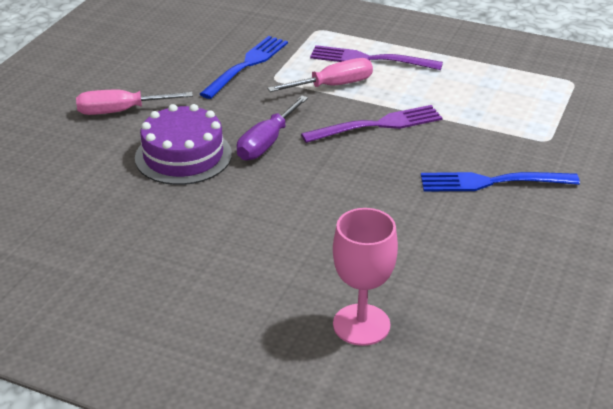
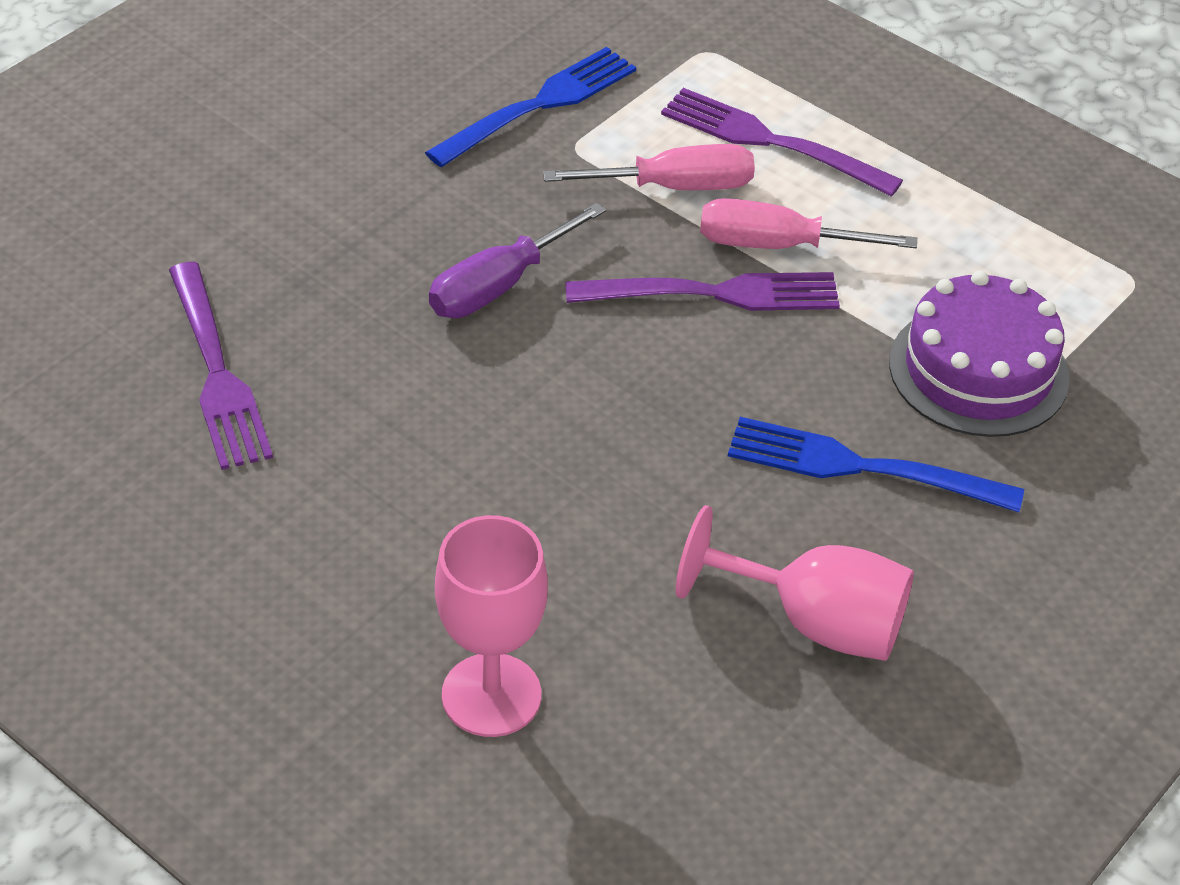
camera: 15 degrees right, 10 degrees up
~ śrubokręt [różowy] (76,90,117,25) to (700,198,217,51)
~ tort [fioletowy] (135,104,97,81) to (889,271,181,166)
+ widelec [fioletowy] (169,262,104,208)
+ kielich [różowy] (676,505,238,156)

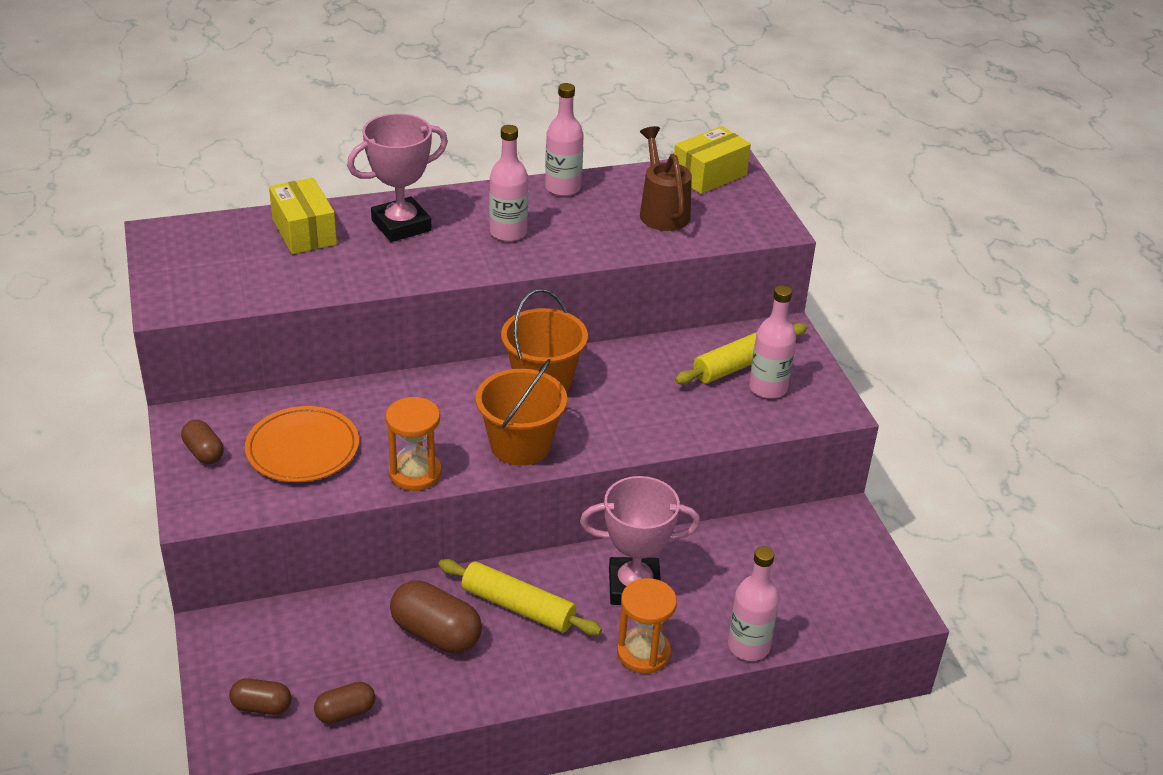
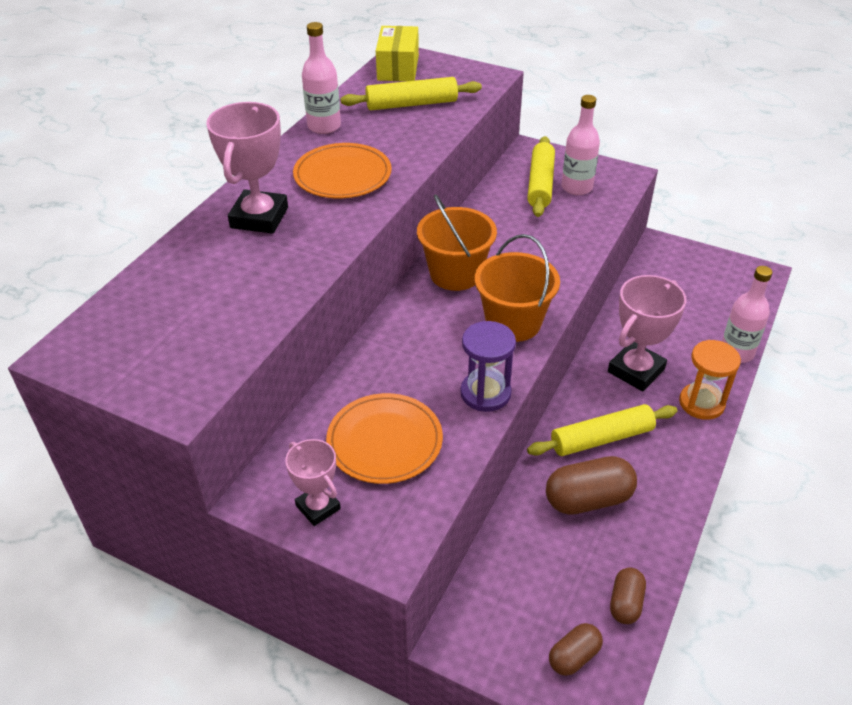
camera: 45 degrees left, 5 degrees up
~ butelka [różowy] (489,125,39,117) to talerz [pomarańczowy] (293,143,99,55)
~ konewka [brązowy] (640,126,52,105) to wałek do ciasta [żółty] (341,77,141,33)
- pudełko [żółty] (269,178,68,76)
~ klepsydra [pomarańczowy] (386,397,56,94) to klepsydra [fioletowy] (461,321,55,91)
~ kapsułka [brązowy] (181,420,43,44) to puchar [różowy] (285,439,56,87)

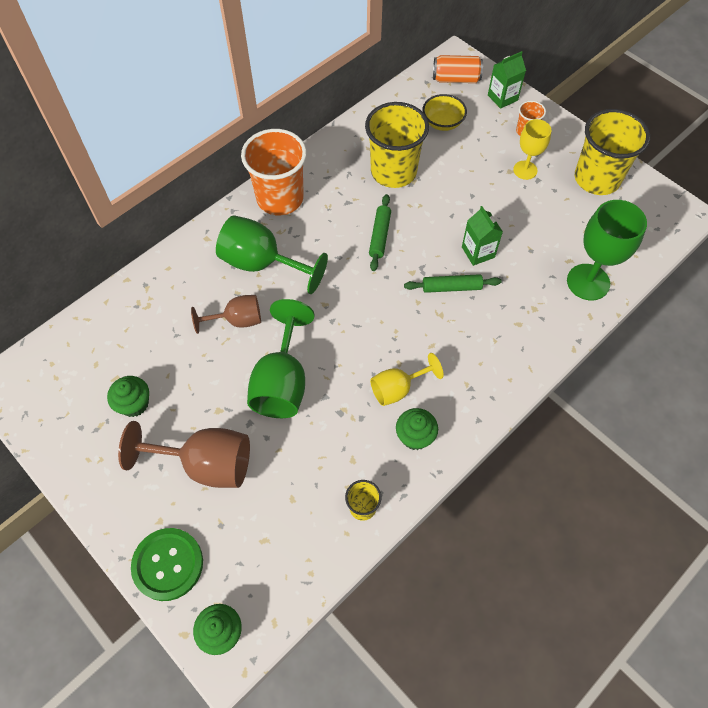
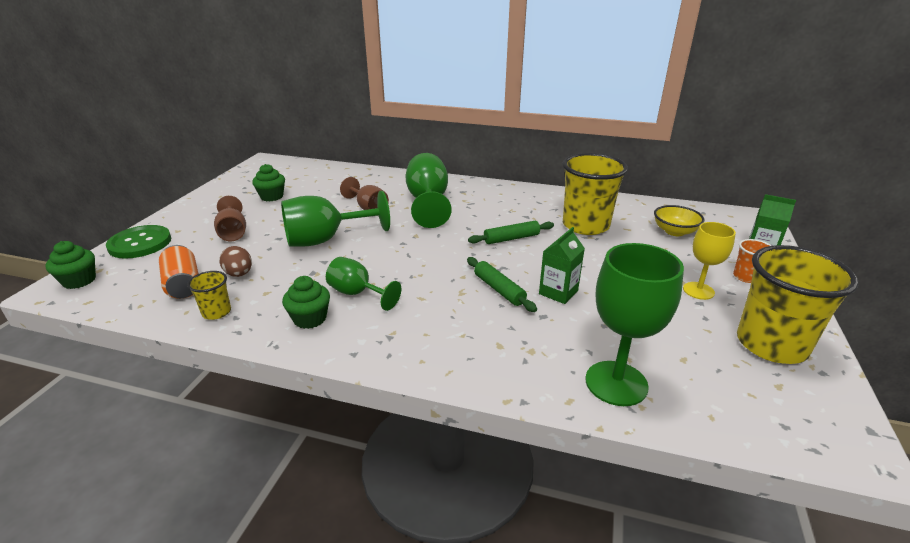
camera: 60 degrees right, 30 degrees down
~ puszka [pomarańczowy] (433,55,50,28) to (159,245,40,54)
- szklanka [pomarańczowy] (241,129,66,86)
~ kielich [żółty] (370,353,74,53) to kielich [zielony] (326,257,75,54)
~ kielich [brązowy] (118,421,132,67) = (214,196,32,45) x0.61
+ jajko [brązowy] (220,246,32,31)

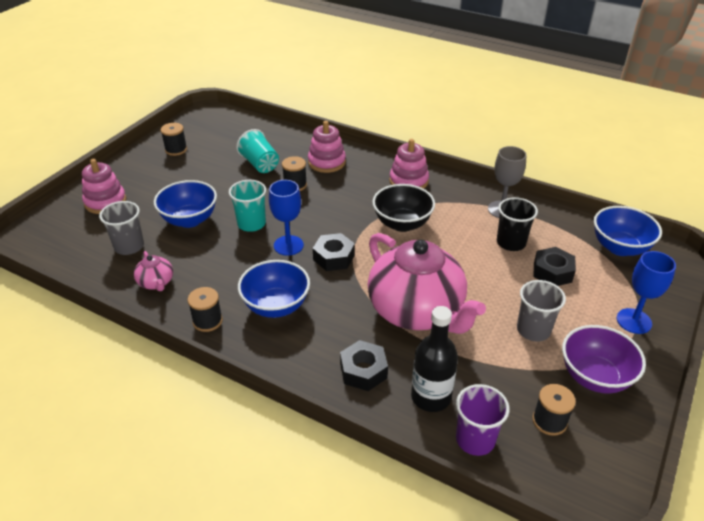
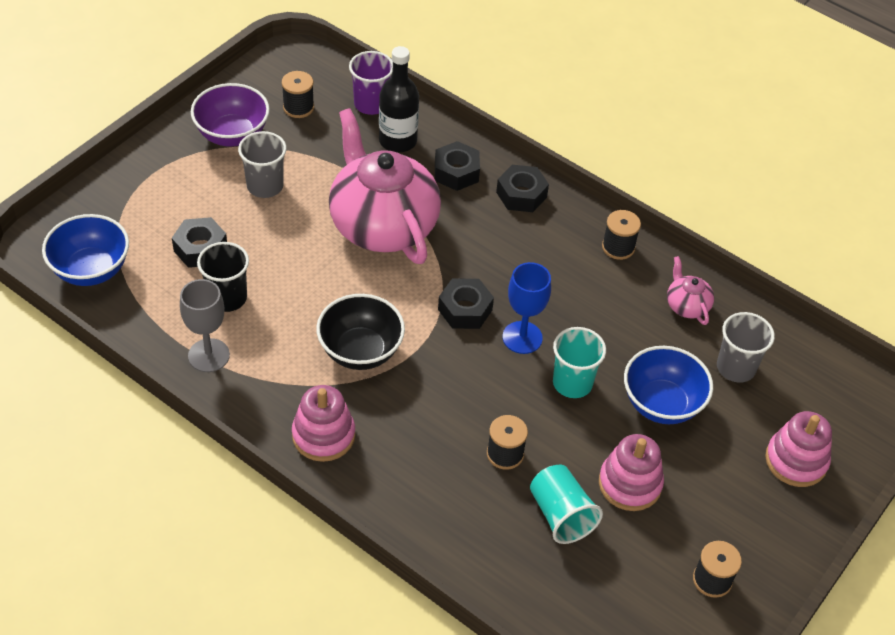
camera: 175 degrees left, 10 degrees up
~ zabawka nakładanka [różowy] (308,121,38,52) to (599,434,65,77)
- kielich [niebieski] (616,251,60,83)
- miska [niebieski] (238,260,72,58)
+ nakrętka [czarny] (496,165,53,47)

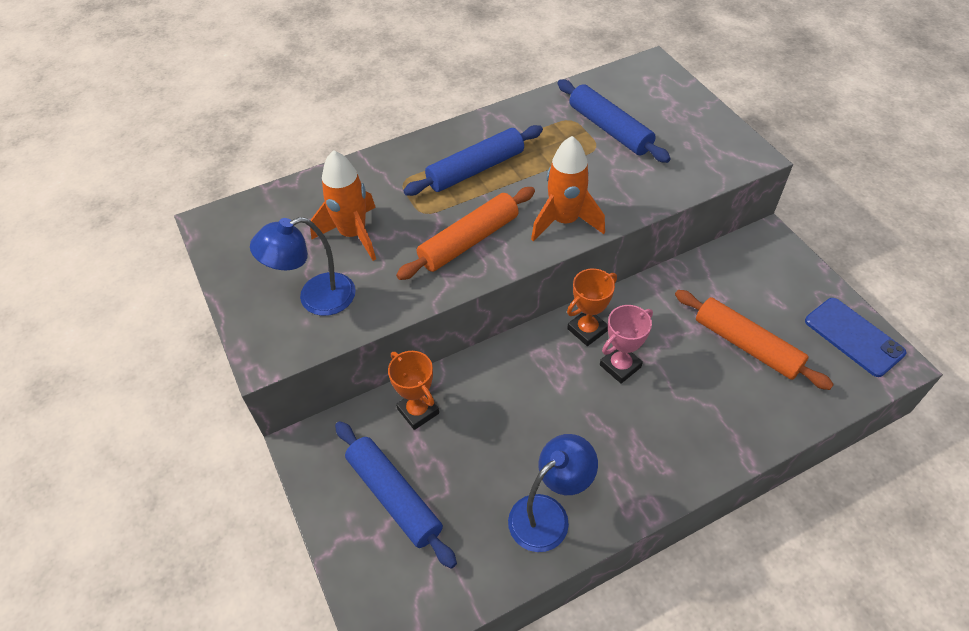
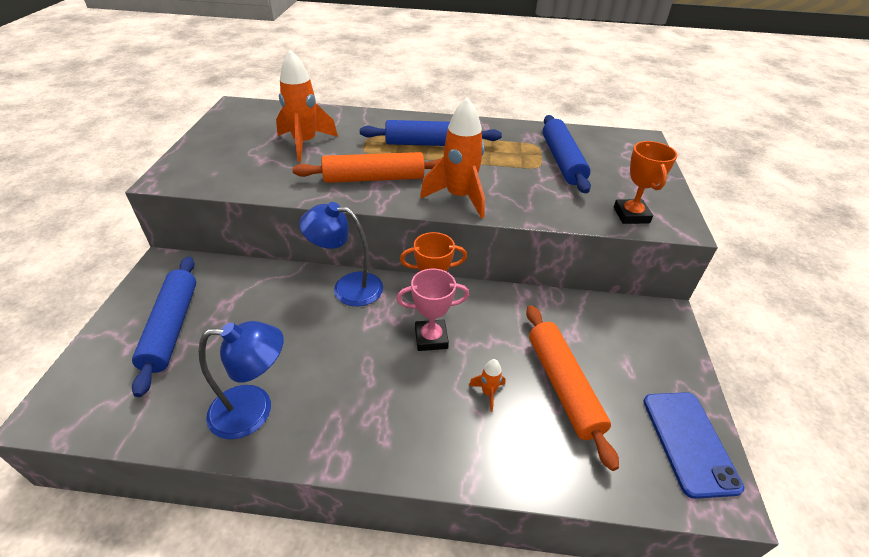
camera: 30 degrees right, 10 degrees down
~ lampka [niebieski] (250,217,106,99) to (299,202,84,104)
~ puchar [pomarańczowy] (388,351,51,79) to (614,141,64,83)
+ rakieta [pomarańczowy] (469,359,37,53)

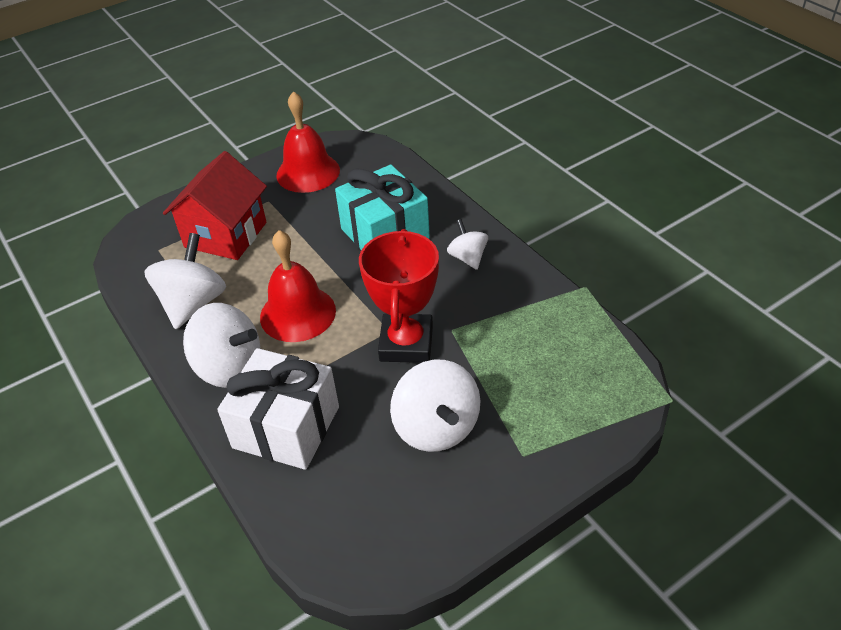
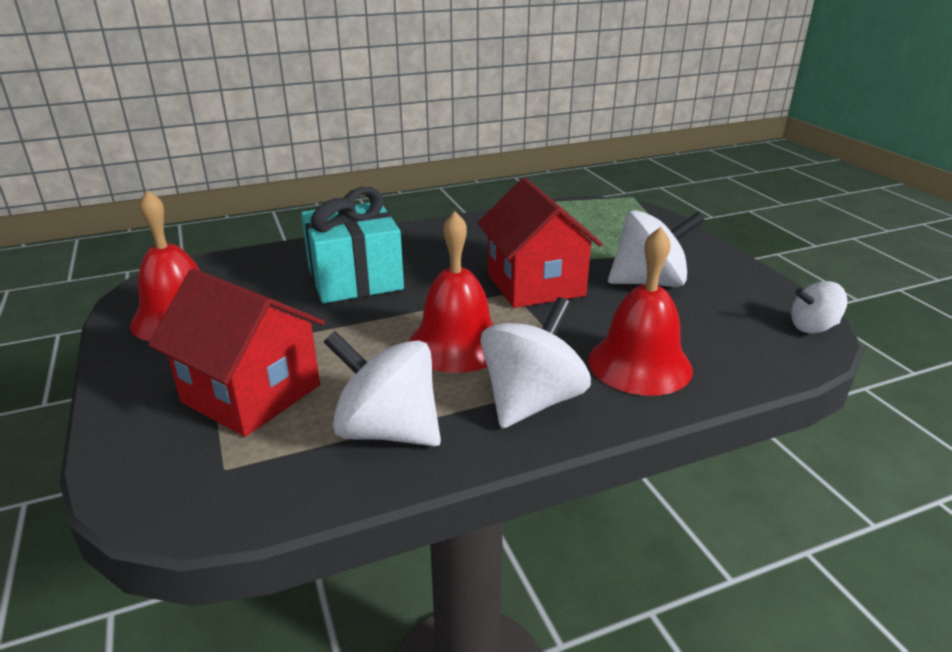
camera: 80 degrees left, 15 degrees down
~ bączek [biały] (447,219,41,51) to (791,281,56,52)
~ puchar [czerwony] (359,229,80,134) to domek [czerwony] (478,178,125,130)
~ prezent [biały] (217,348,122,122) to dzwonek [czerwony] (588,227,105,169)

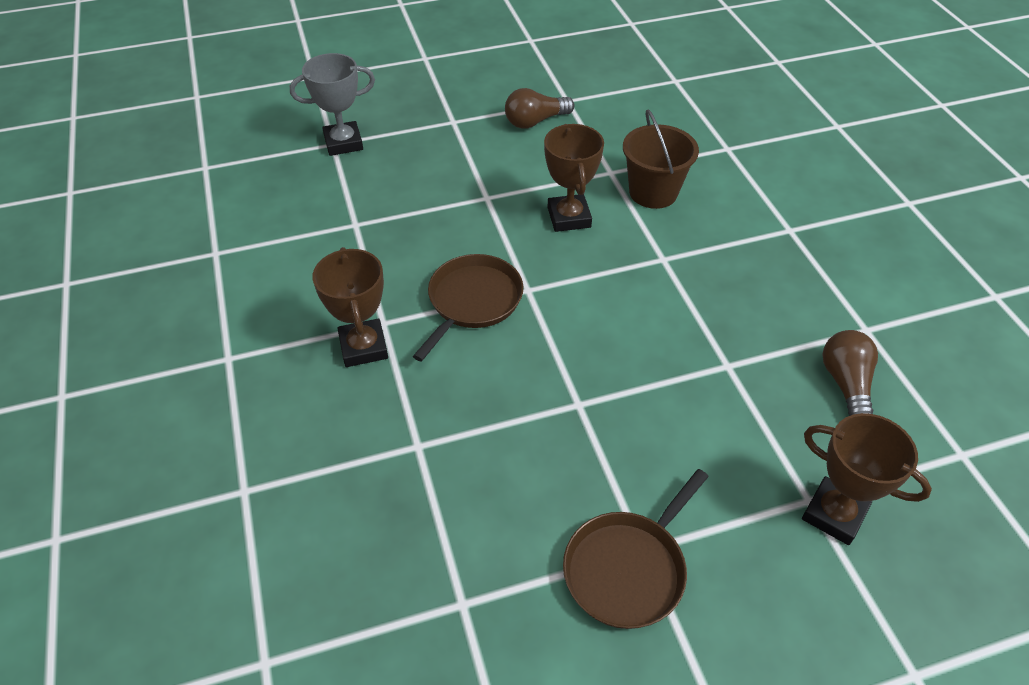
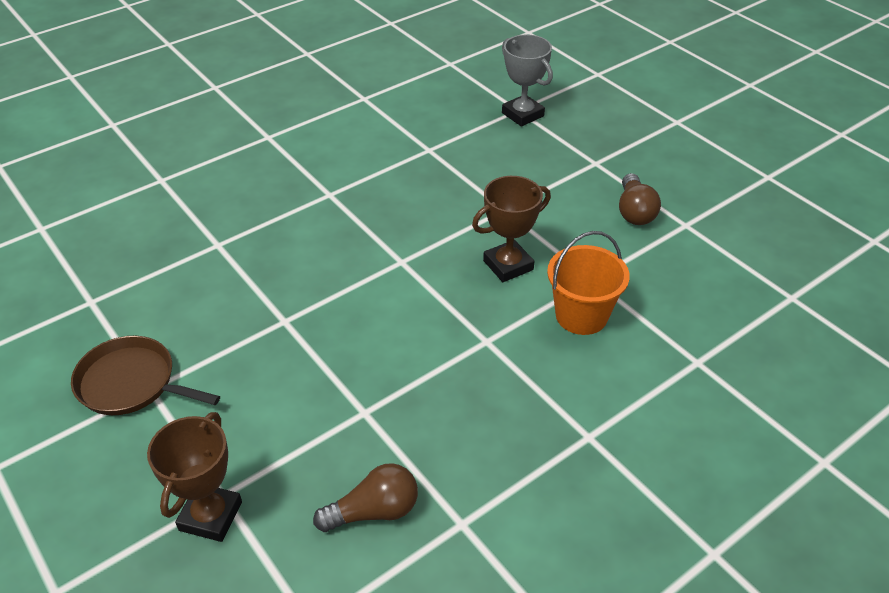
camera: 70 degrees right, 5 degrees down
~ żarówka [brązowy] (505,88,69,41) = (619,173,42,52) 135 degrees counterclockwise
~ wiadro [brązowy] (623,109,76,100) to wiadro [pomarańczowy] (547,231,83,104)
- puchar [brązowy] (312,247,76,120)
- patelnia [brązowy] (413,254,111,107)

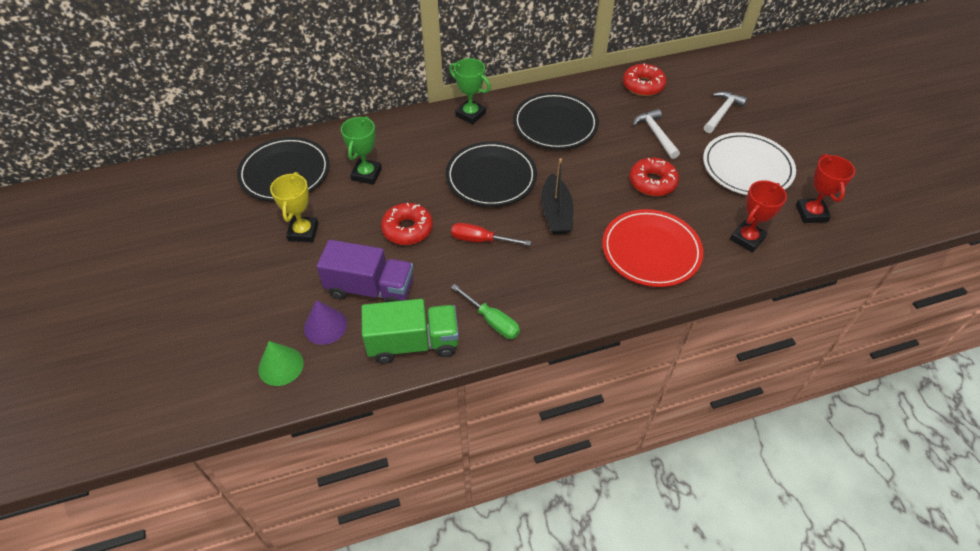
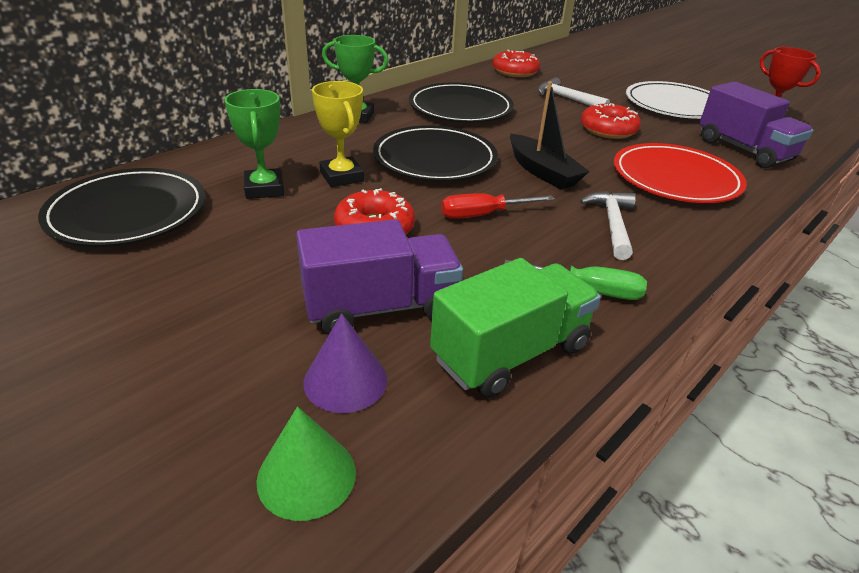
camera: 30 degrees left, 15 degrees down
~ młotek [biały] (704,91,43,42) to (580,191,56,69)
~ puchar [żółty] (270,172,48,70) to (312,81,52,106)
~ puchar [czerwony] (730,180,57,73) to ciężarówka [fioletowy] (699,82,114,86)

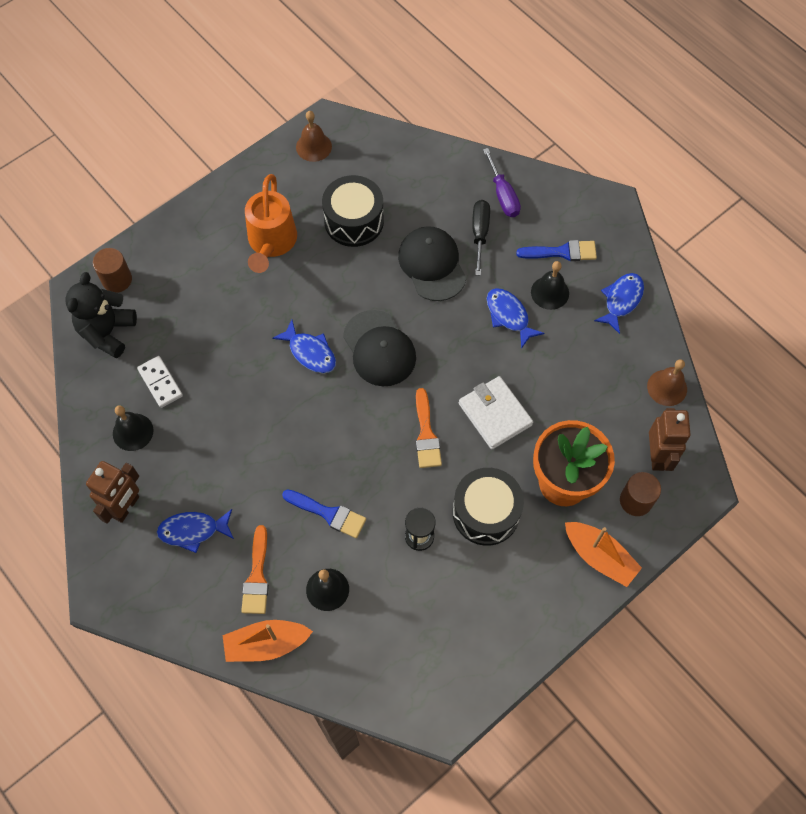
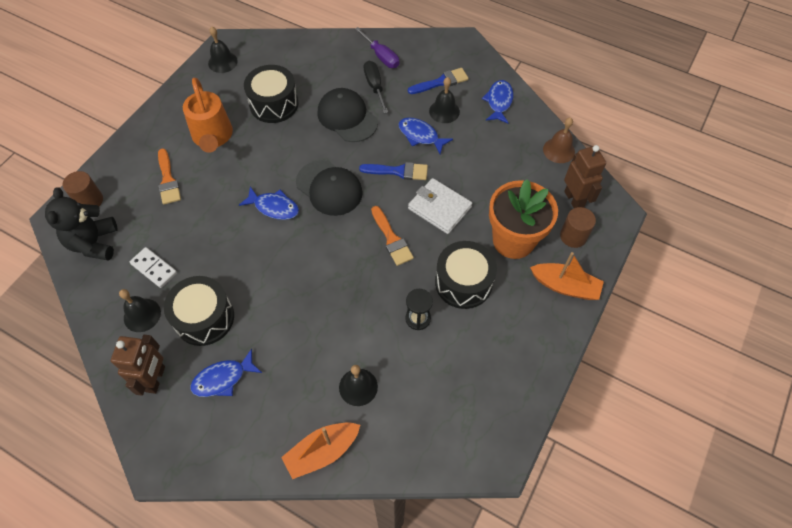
camera: 20 degrees left, 5 degrees down
~ dzwonek [brązowy] (296,111,36,51) to dzwonek [czarny] (208,27,30,46)
~ pędzel [niebieski] (282,489,84,49) to (359,162,69,18)
~ pędzel [pomarańczowy] (241,525,28,89) to (158,149,23,55)
+ bęben [czarny] (164,276,70,70)

